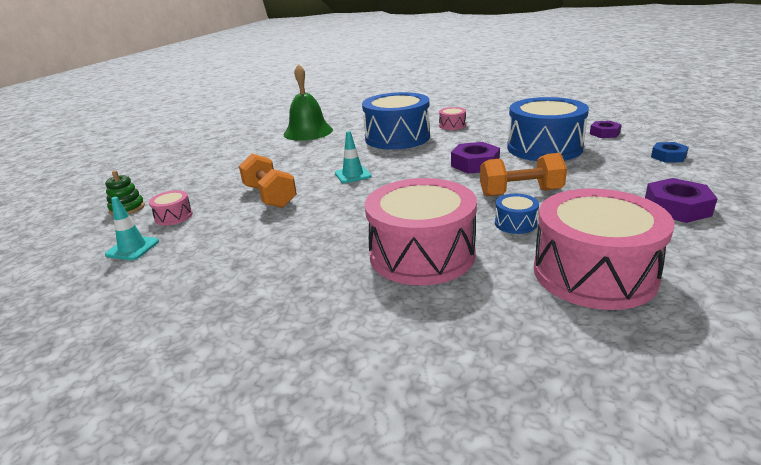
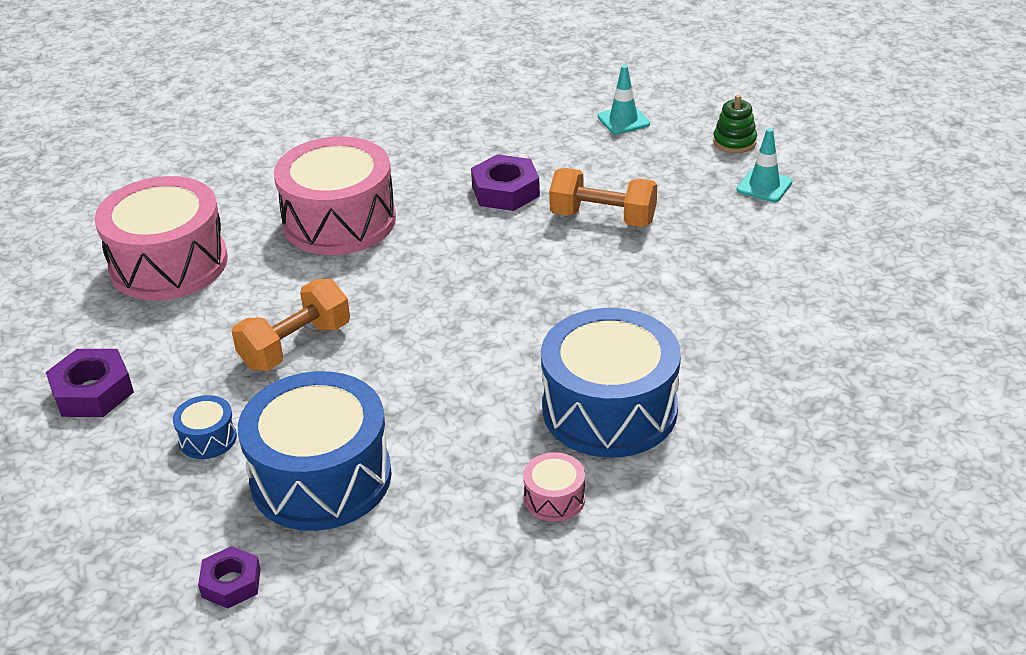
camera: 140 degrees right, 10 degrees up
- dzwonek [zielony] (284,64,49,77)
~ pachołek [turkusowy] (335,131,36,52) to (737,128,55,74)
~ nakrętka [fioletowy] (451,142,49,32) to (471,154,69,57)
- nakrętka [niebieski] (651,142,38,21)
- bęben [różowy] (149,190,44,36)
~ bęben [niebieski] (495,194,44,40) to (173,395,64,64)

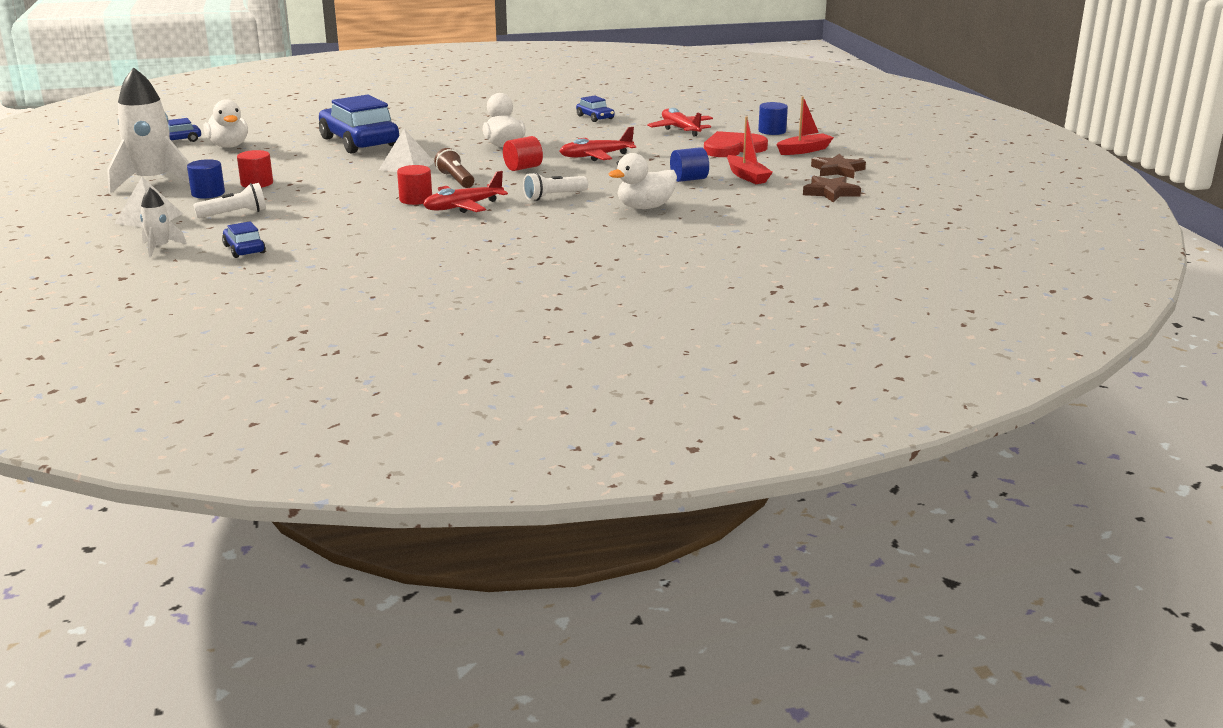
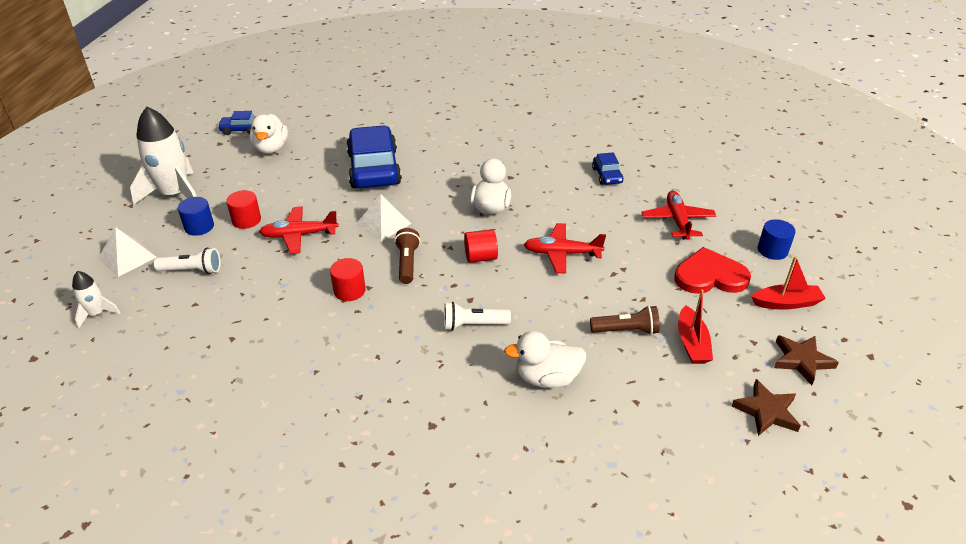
camera: 25 degrees right, 15 degrees up
~ walec [niebieski] (670,147,39,35) to latarka [brązowy] (590,306,70,29)
~ samolot [czerwony] (423,171,85,42) to (259,206,80,48)
- samochód [niebieski] (222,221,44,37)

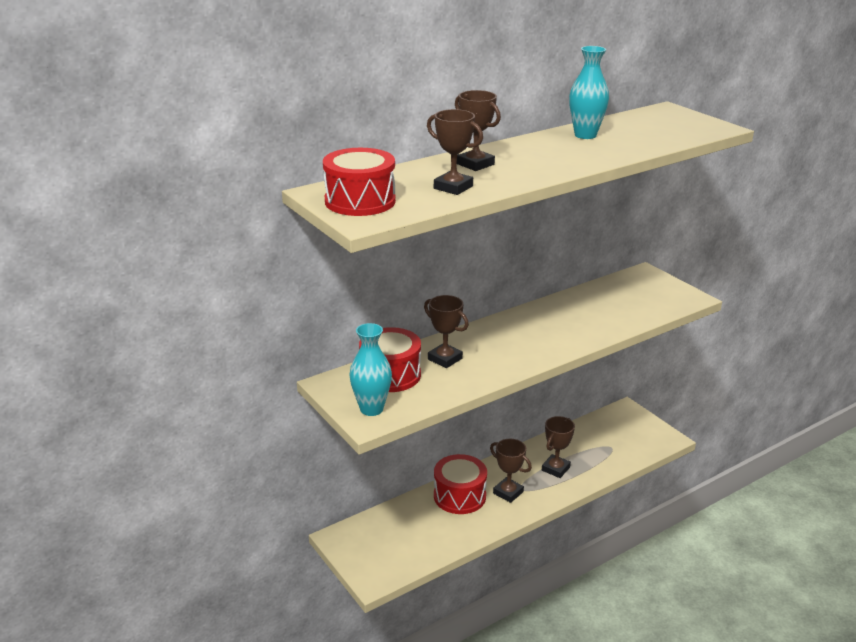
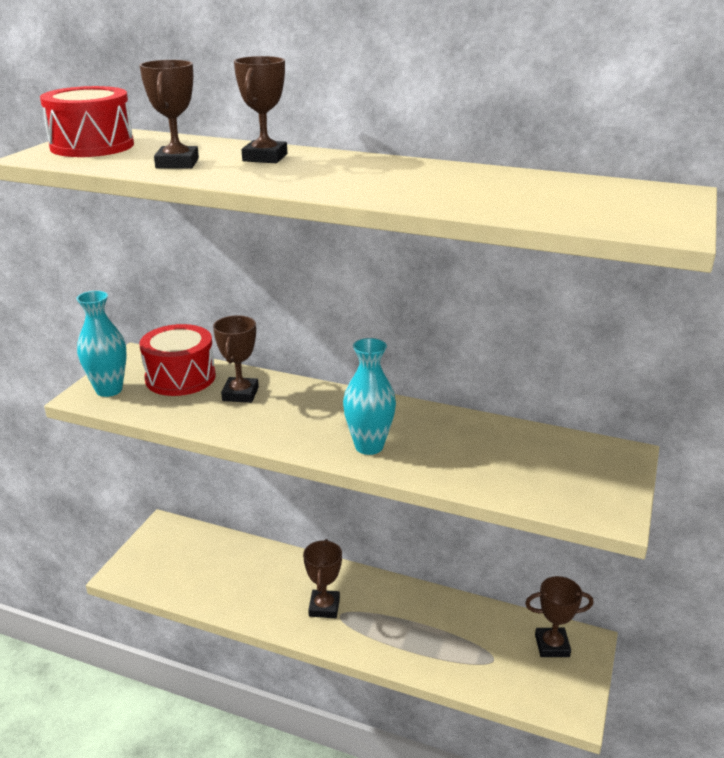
camera: 55 degrees right, 0 degrees up
~ wazon [turkusowy] (569,46,40,93) to (343,338,53,117)
~ puchar [brązowy] (542,416,33,62) to (525,576,69,81)
- bęben [czerwony] (434,454,53,60)

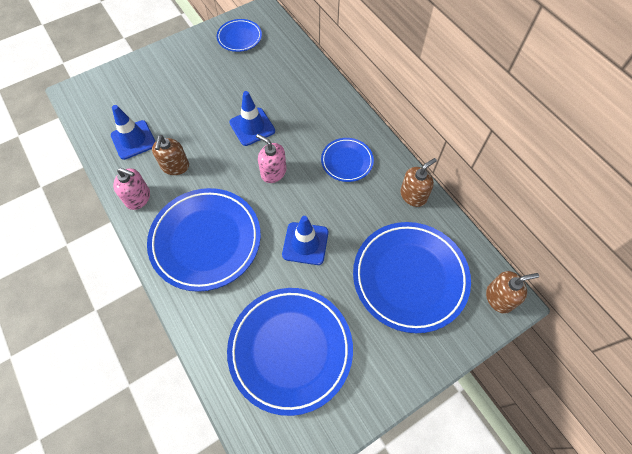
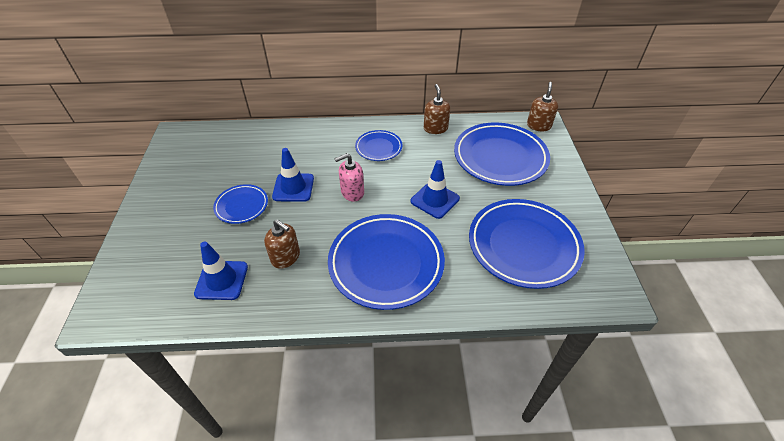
camera: 60 degrees left, 15 degrees down
~ talerz [niebieski] (217,19,45,33) to (213,184,55,40)
- dozownik mydła [różowy] (113,168,37,42)

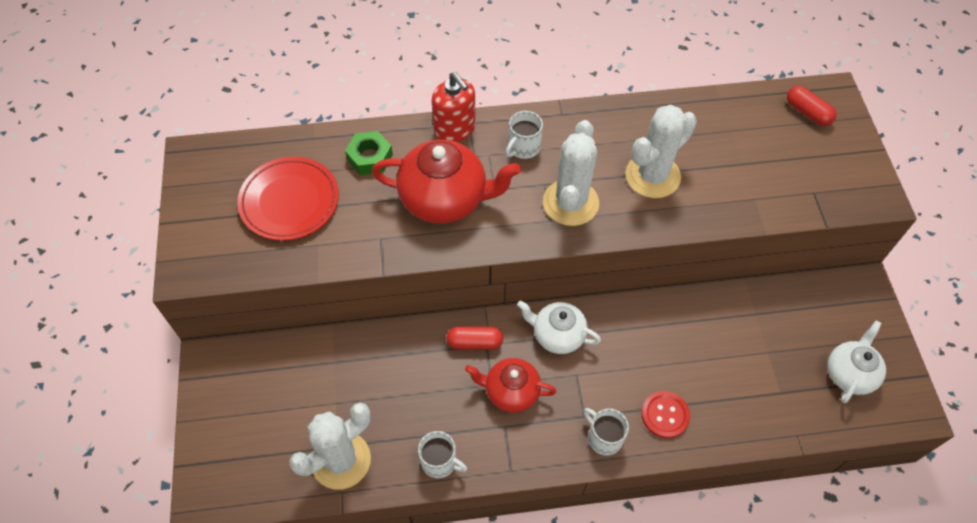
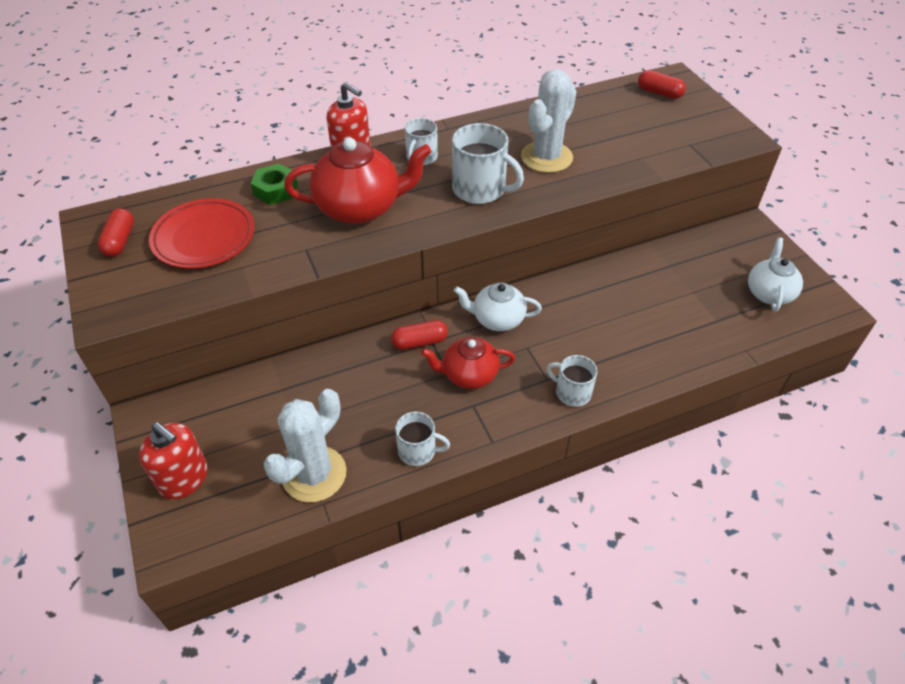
camera: 15 degrees left, 10 degrees down
~ kaktus [biały] (543,120,56,106) to kubek [biały] (452,123,72,81)
- guzik [czerwony] (641,391,49,47)
+ kapsułka [czerwony] (97,208,37,49)
+ dozownik mydła [czerwony] (139,422,69,77)

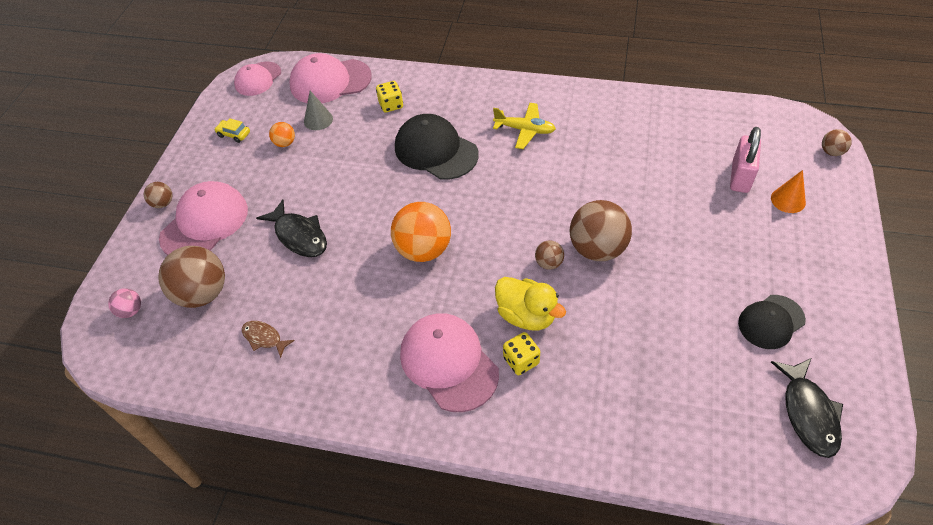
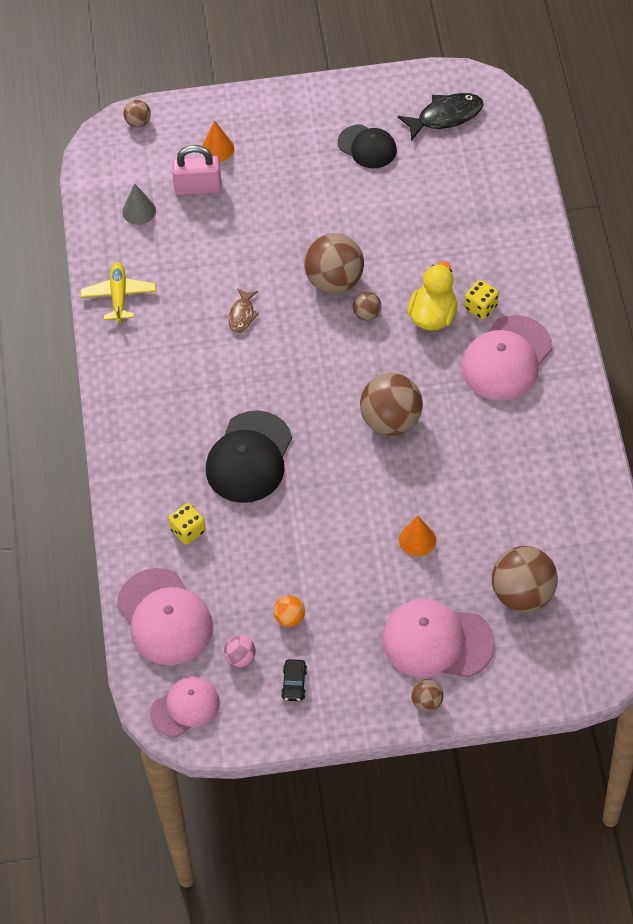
camera: 110 degrees left, 5 degrees up
~ czapka [różowy] (234,62,47,34) = (150,677,70,60) 45 degrees counterclockwise
~ stożek [szary] (304,91,29,39) to (122,183,34,42)
~ samolot [żółty] (493,103,63,46) to (80,262,76,61)
~ samochód [żółty] (214,118,36,25) to samochód [czarny] (281,659,26,42)
~ ryba [czarny] (256,199,71,58) to stożek [pomarańczowy] (399,516,37,40)
~ piłka [pomarańczowy] (391,202,60,60) to piłka [brązowy] (360,373,63,63)
~ piłka [różowy] (108,288,33,30) to (224,635,32,32)
~ ryba [brązowy] (242,321,53,37) to (228,288,31,45)

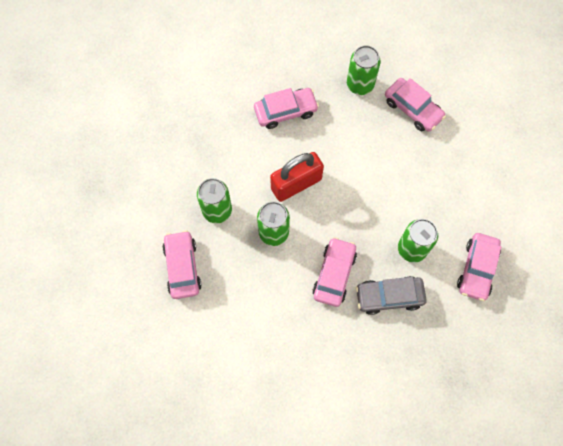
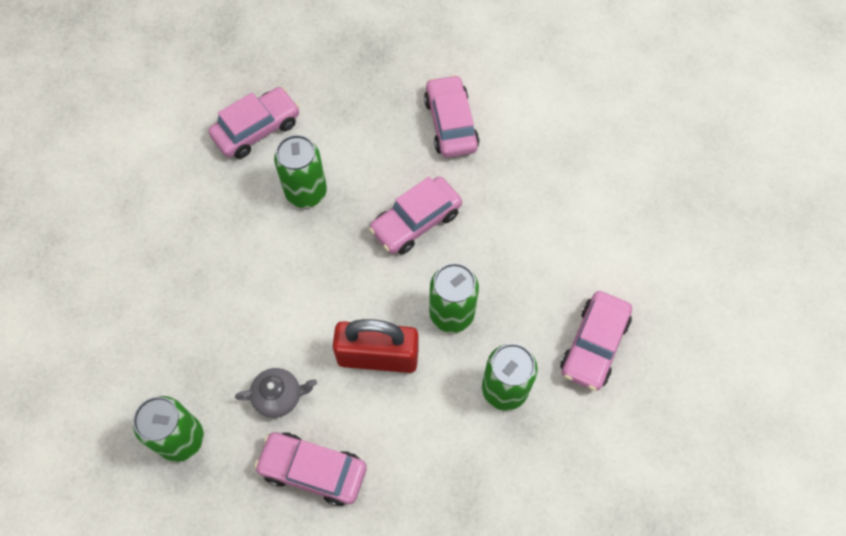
camera: 145 degrees left, 5 degrees down
~ samochód [różowy] (385,78,61,54) to (424,75,55,83)
- samochód [szary] (356,276,71,39)
+ imbryk [szary] (235,368,82,50)

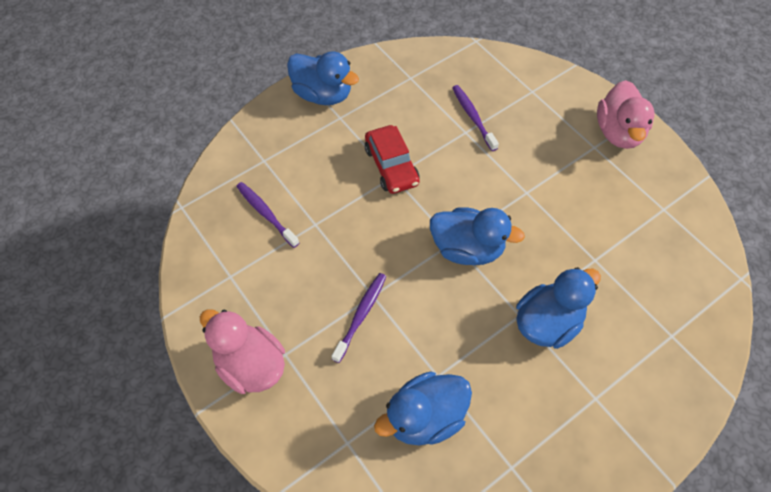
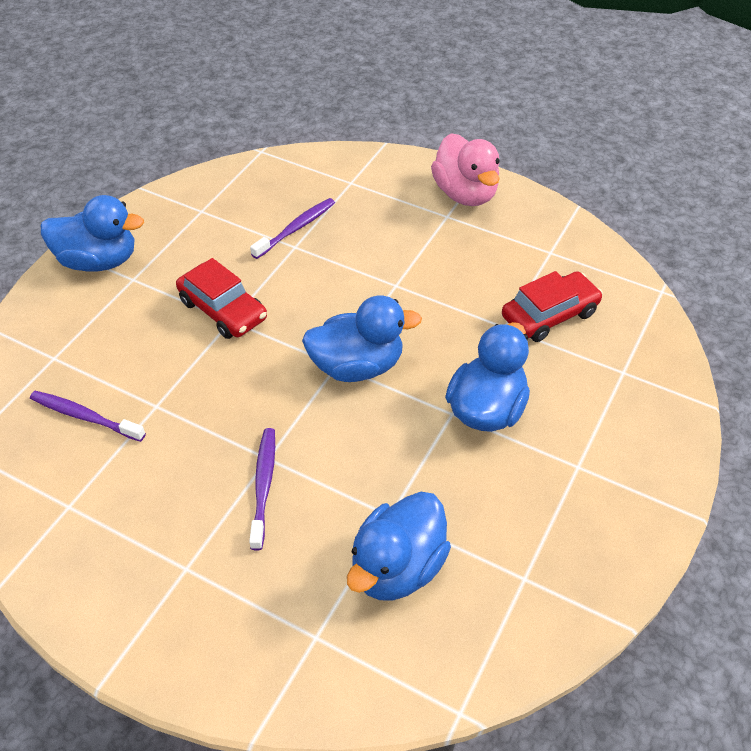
camera: 25 degrees left, 10 degrees down
~ szczoteczka do zębów [fioletowy] (452,85,47,66) = (250,198,85,61) 90 degrees clockwise
- kaczka [różowy] (200,309,85,85)
+ samochód [czerwony] (502,271,101,71)

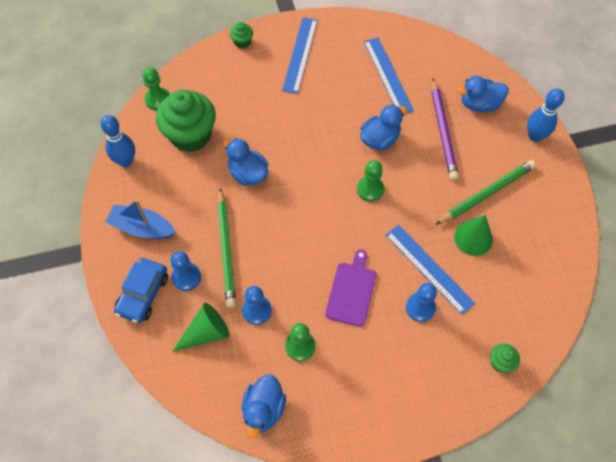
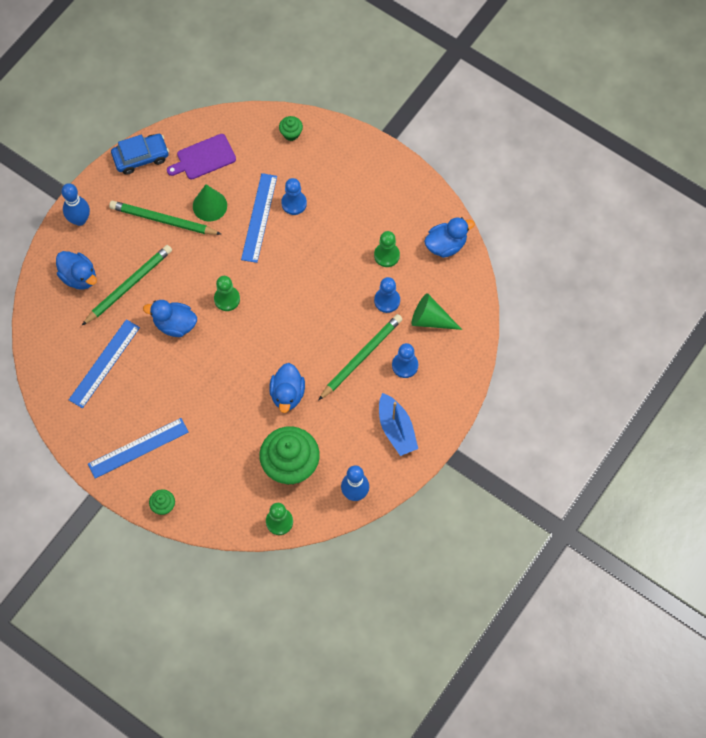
camera: 130 degrees left, 5 degrees up
~ ołówek [fioletowy] (432,78,27,102) to ołówek [zielony] (82,245,90,80)
~ deska do krojenia [fioletowy] (325,249,51,78) to (167,134,69,45)
~ samochód [niebieski] (114,258,54,65) to (111,134,58,41)

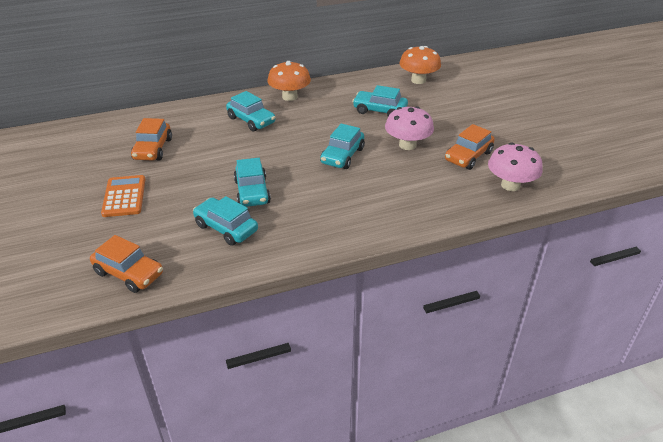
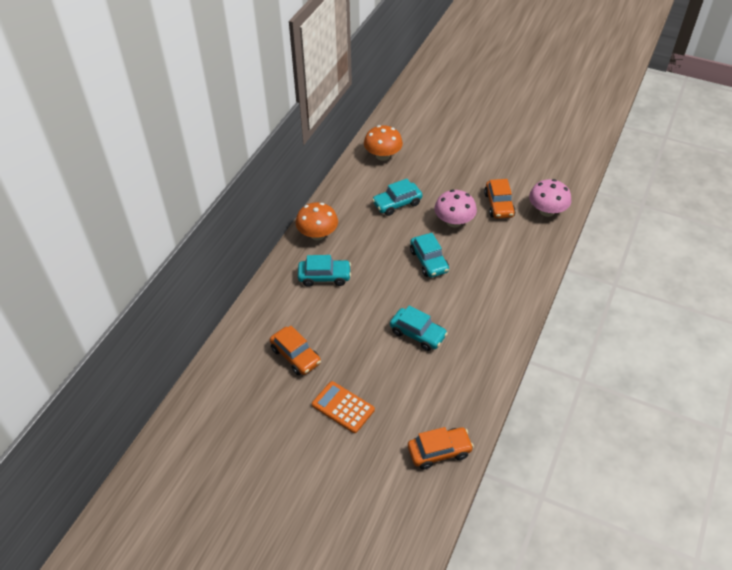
camera: 45 degrees left, 10 degrees up
- samochód [turkusowy] (193,196,65,50)

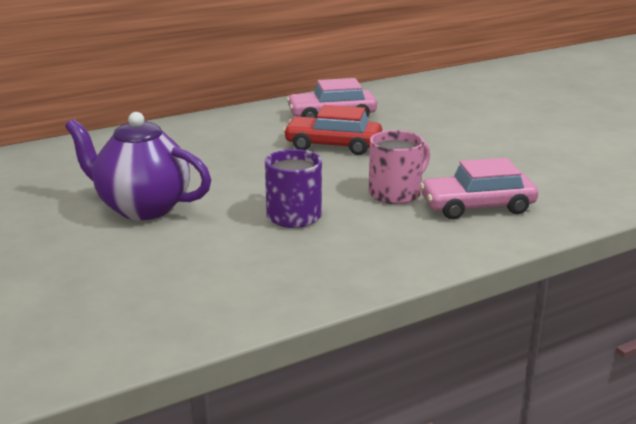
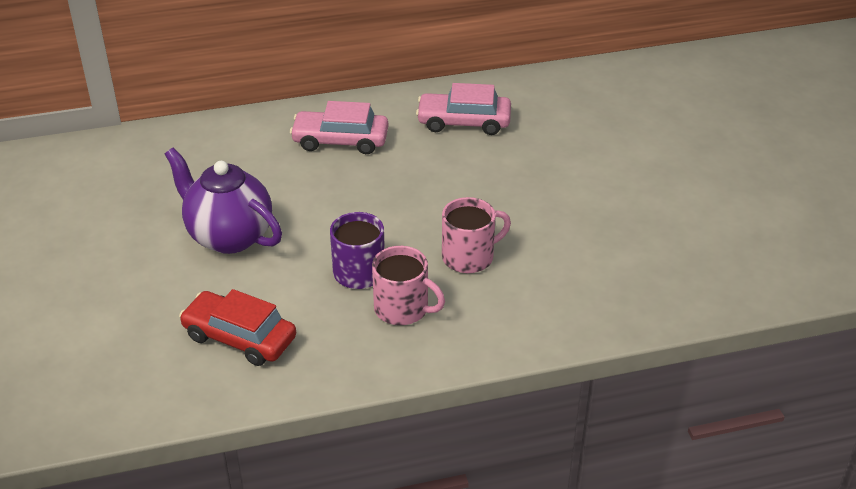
camera: 15 degrees right, 15 degrees up
~ samochód [czerwony] (283,105,99,50) to (179,289,117,77)
~ samochód [różowy] (420,158,118,61) to (290,101,98,53)
+ kubek [różowy] (372,246,73,79)

